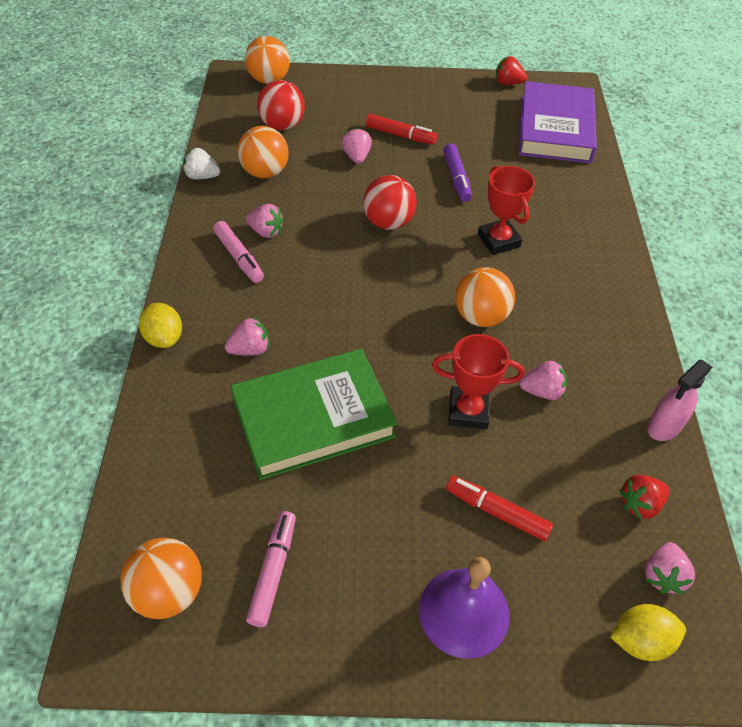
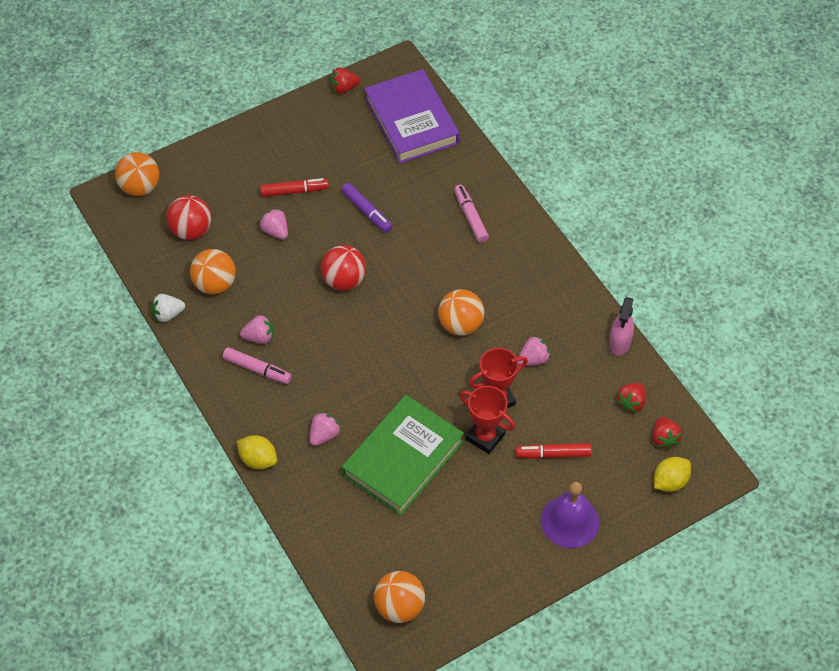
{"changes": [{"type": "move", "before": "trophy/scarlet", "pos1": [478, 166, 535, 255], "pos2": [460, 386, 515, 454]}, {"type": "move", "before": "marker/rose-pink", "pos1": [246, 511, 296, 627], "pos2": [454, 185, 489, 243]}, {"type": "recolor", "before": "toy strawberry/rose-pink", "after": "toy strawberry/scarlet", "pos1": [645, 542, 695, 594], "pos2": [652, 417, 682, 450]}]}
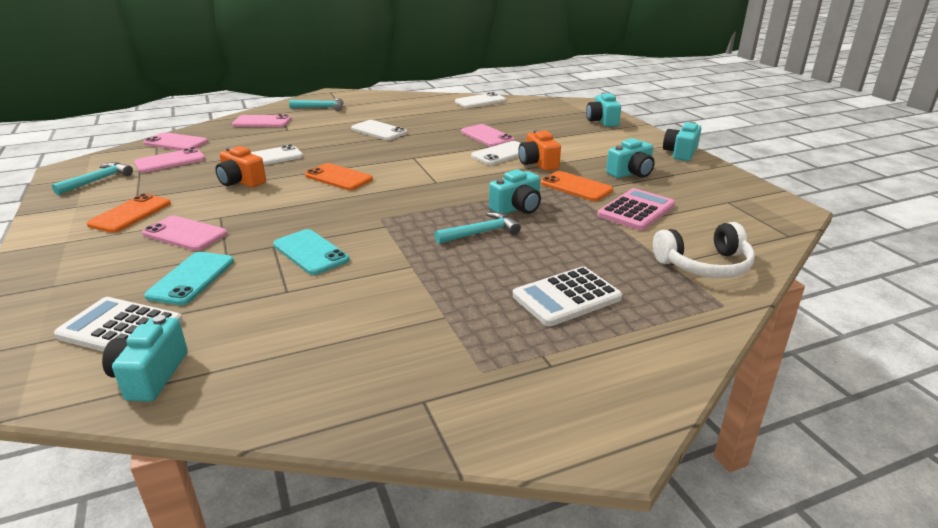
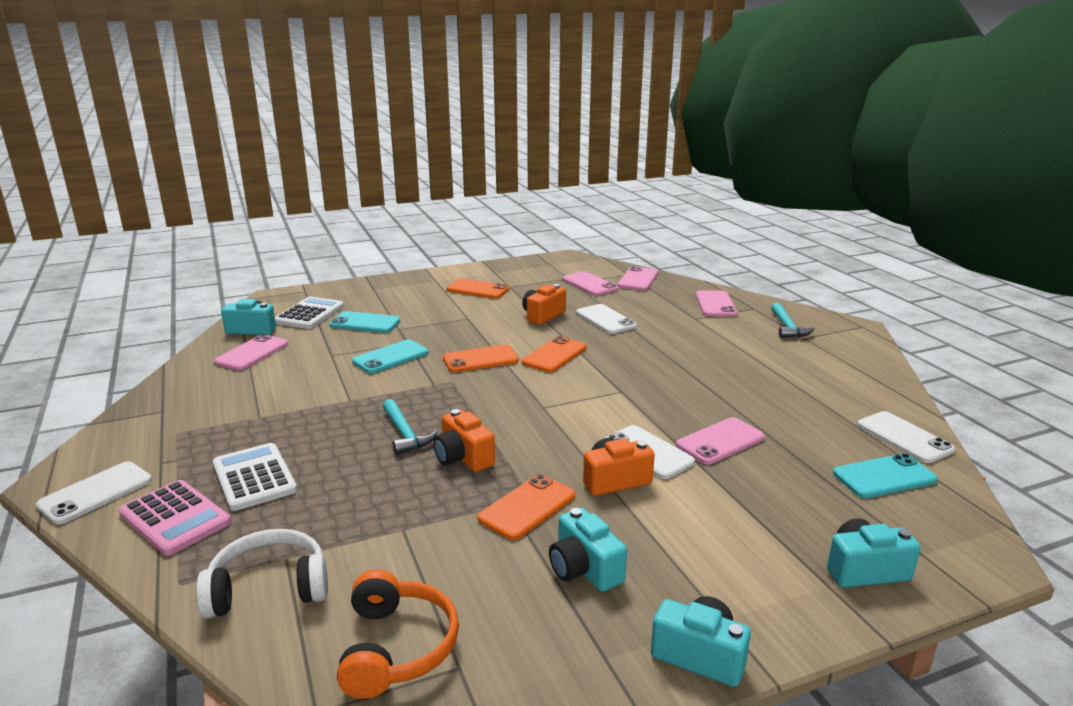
{"changes": [{"type": "move", "before": "smartphone/pure white", "pos1": [351, 120, 407, 140], "pos2": [36, 461, 152, 524]}, {"type": "delete", "before": "claw hammer/teal", "pos1": [52, 162, 133, 195]}, {"type": "recolor", "before": "photo camera/teal", "after": "photo camera/orange-coloured", "pos1": [489, 169, 541, 214], "pos2": [433, 409, 495, 472]}, {"type": "move", "before": "calculator/rose-pink", "pos1": [597, 188, 675, 230], "pos2": [119, 480, 231, 556]}, {"type": "move", "before": "smartphone/rose-pink", "pos1": [142, 216, 227, 251], "pos2": [214, 334, 288, 370]}, {"type": "rotate", "before": "over-ear headphones/pure white", "pos1": [653, 222, 755, 278], "pos2": [196, 529, 328, 619], "turn": 90}, {"type": "insert", "after": "smartphone/orange-coloured", "pos2": [443, 345, 519, 372]}, {"type": "insert", "after": "smartphone/teal", "pos2": [833, 453, 938, 498]}, {"type": "insert", "after": "over-ear headphones/orange-coloured", "pos2": [337, 569, 459, 699]}]}
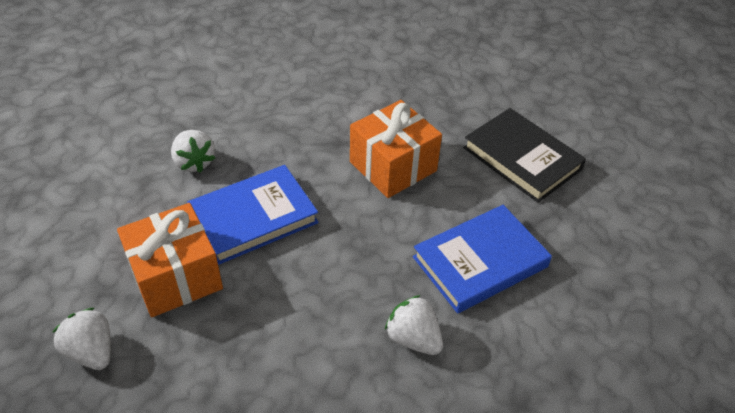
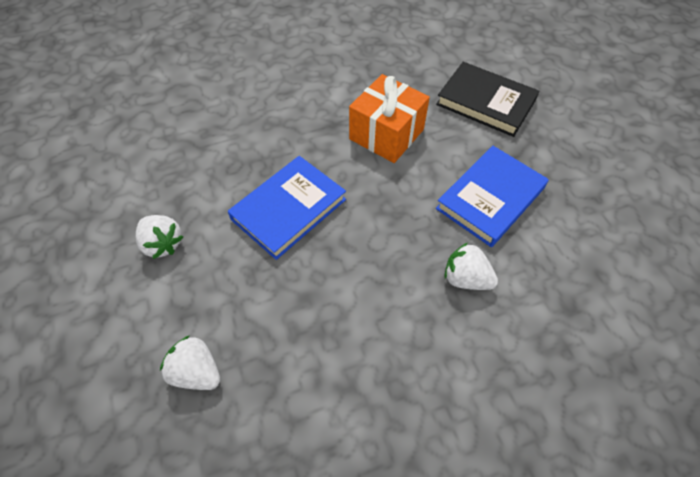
{"changes": [{"type": "move", "before": "toy strawberry/pure white", "pos1": [171, 130, 215, 173], "pos2": [136, 215, 183, 259]}, {"type": "delete", "before": "gift/orange-coloured", "pos1": [117, 203, 223, 317]}]}
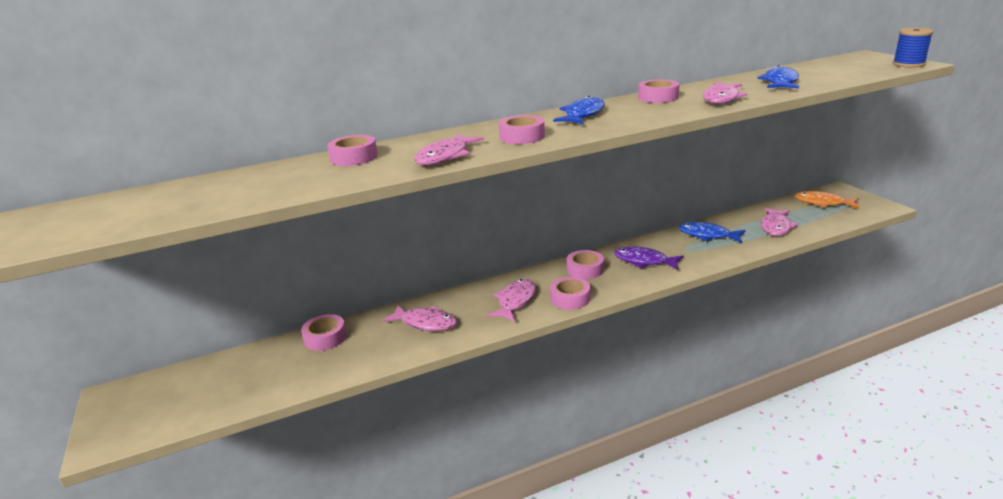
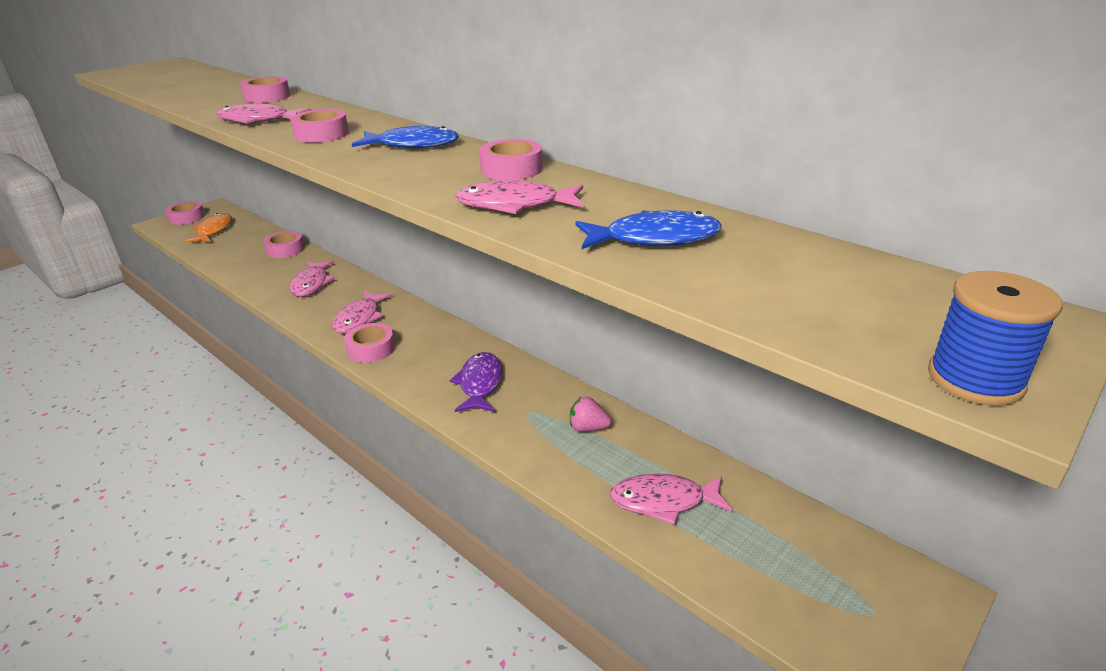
{"changes": [{"type": "move", "before": "fish/orange-coloured", "pos1": [794, 191, 859, 209], "pos2": [185, 213, 232, 243]}, {"type": "replace", "before": "fish/blue", "after": "toy strawberry/rose-pink", "pos1": [679, 222, 745, 243], "pos2": [570, 396, 611, 432]}, {"type": "move", "before": "sticky tape/rose-pink", "pos1": [567, 250, 604, 279], "pos2": [165, 201, 205, 225]}, {"type": "rotate", "before": "fish/rose-pink", "pos1": [487, 279, 536, 322], "pos2": [332, 291, 392, 333], "turn": 105}]}
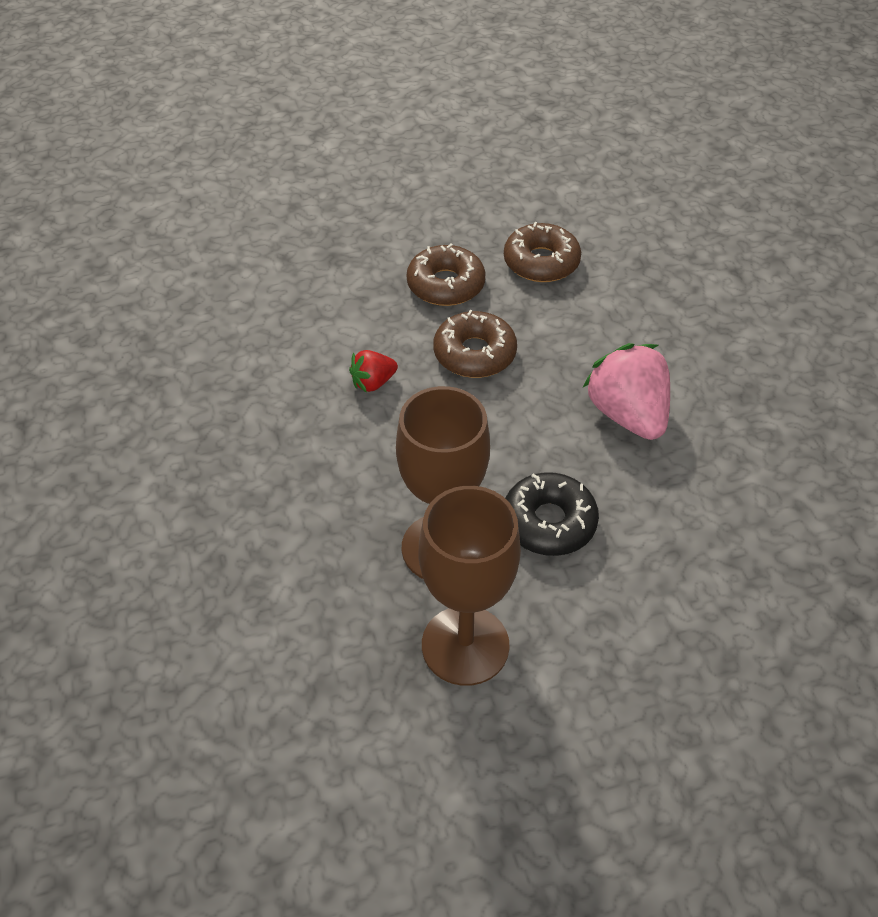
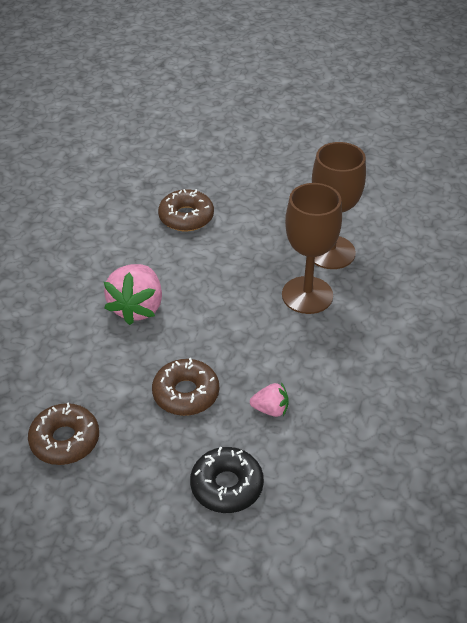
{"changes": [{"type": "move", "before": "glazed donut/dark brown", "pos1": [407, 244, 486, 306], "pos2": [158, 189, 214, 231]}, {"type": "recolor", "before": "toy strawberry/scarlet", "after": "toy strawberry/rose-pink", "pos1": [349, 350, 398, 393], "pos2": [250, 383, 289, 417]}, {"type": "move", "before": "glazed donut/ebony", "pos1": [505, 472, 599, 556], "pos2": [190, 447, 264, 513]}]}
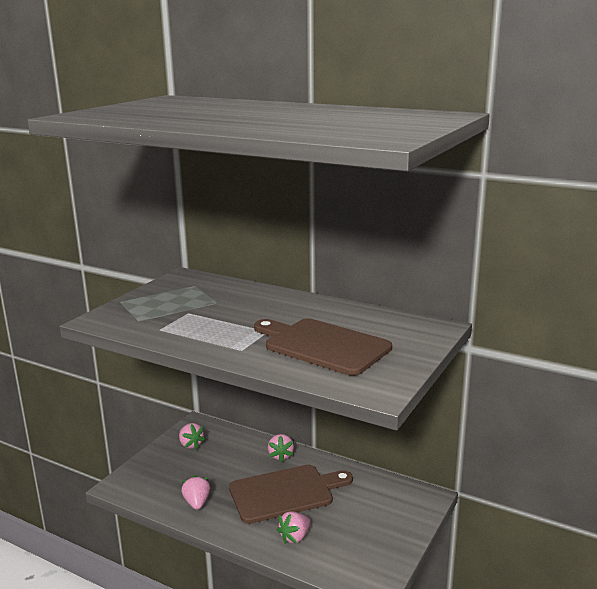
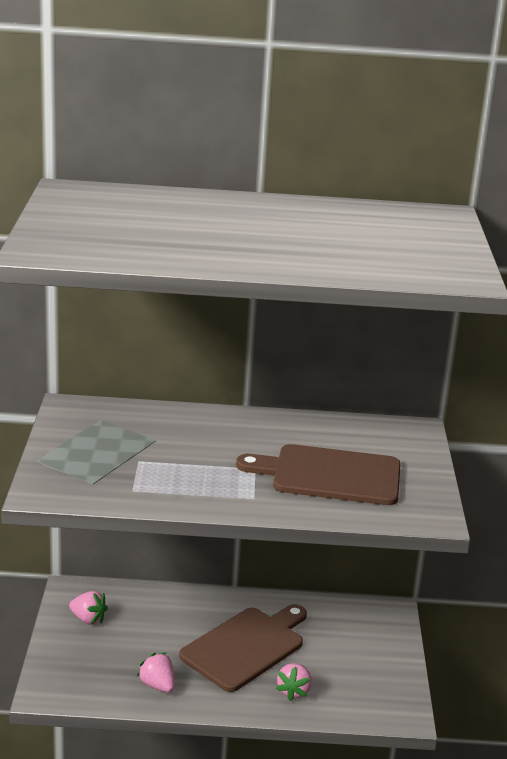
{"changes": [{"type": "delete", "before": "toy strawberry/rose-pink", "pos1": [268, 434, 294, 463]}]}
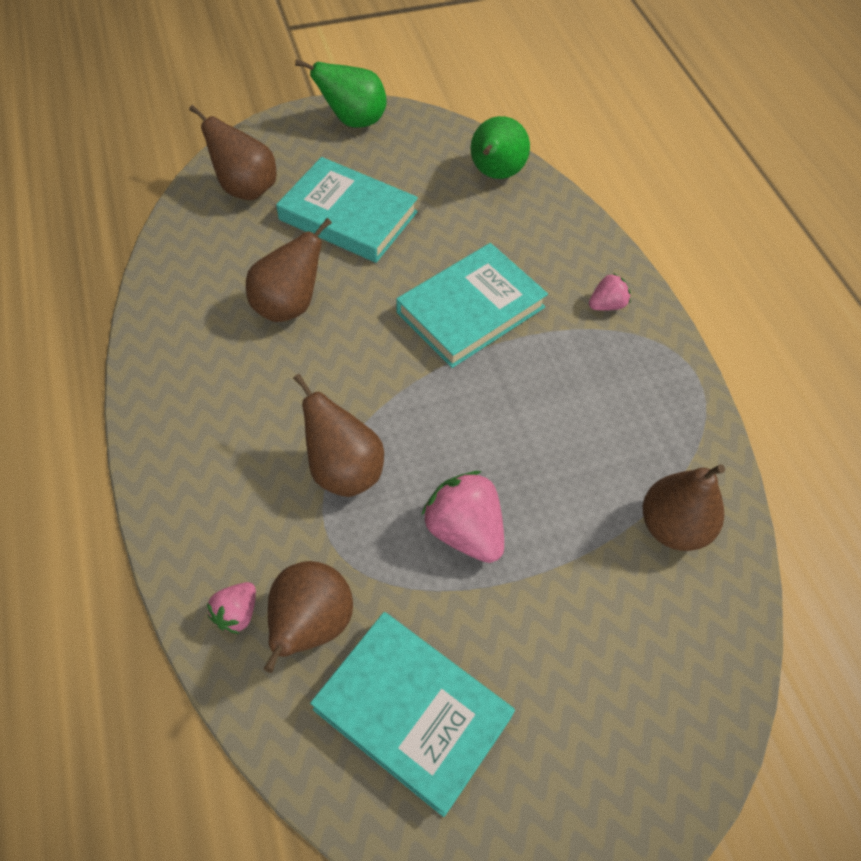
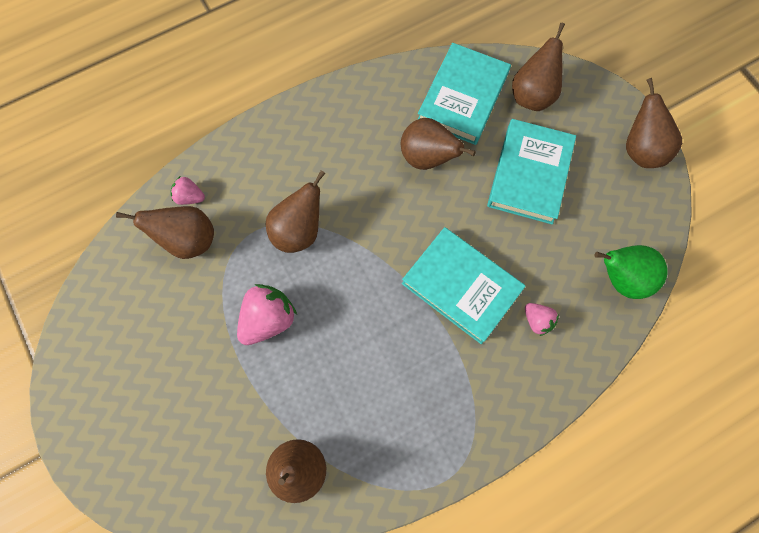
{"changes": [{"type": "recolor", "before": "toy pear/green", "after": "toy pear/dark brown", "pos1": [295, 59, 387, 128], "pos2": [626, 78, 682, 168]}, {"type": "move", "before": "toy strawberry/rose-pink", "pos1": [589, 273, 631, 311], "pos2": [525, 303, 559, 336]}, {"type": "move", "before": "hardcover/teal", "pos1": [310, 612, 515, 817], "pos2": [417, 43, 511, 145]}]}
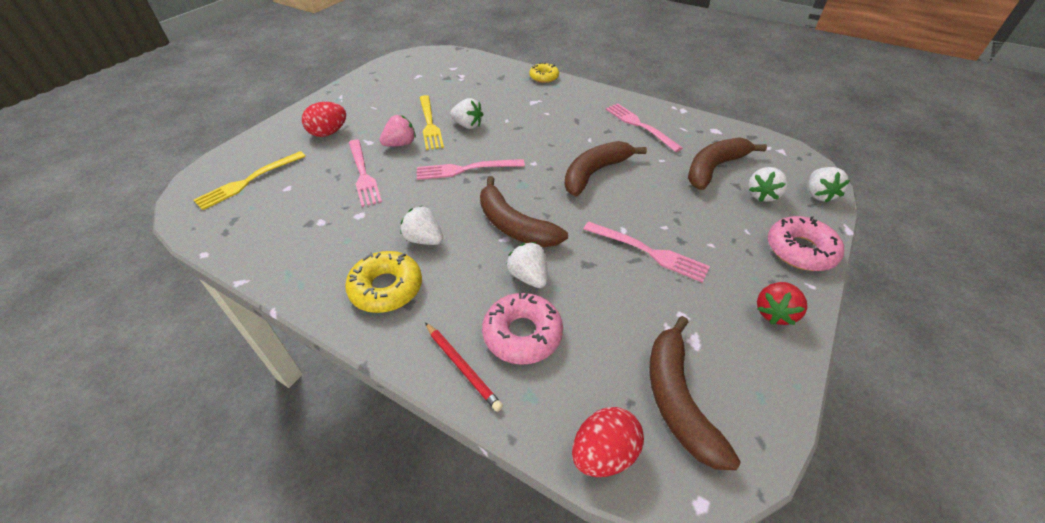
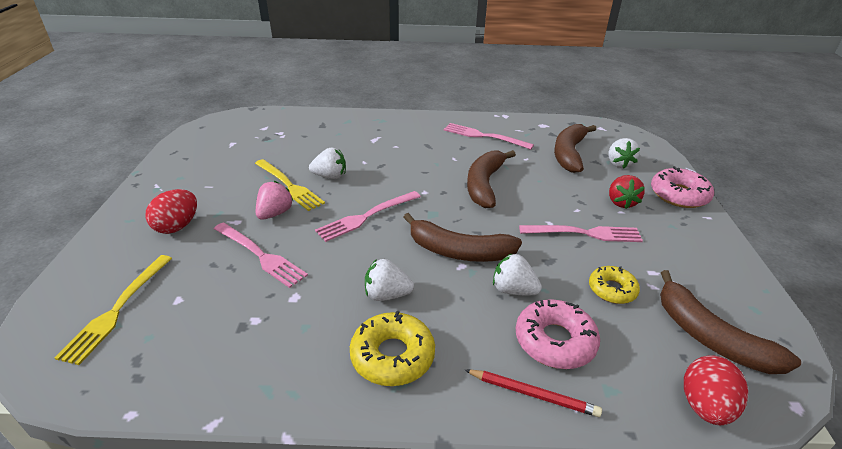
{"changes": [{"type": "move", "before": "glazed donut/yellow", "pos1": [529, 62, 559, 83], "pos2": [589, 266, 640, 304]}, {"type": "delete", "before": "toy strawberry/pure white", "pos1": [808, 167, 850, 203]}, {"type": "move", "before": "toy strawberry/scarlet", "pos1": [757, 282, 807, 325], "pos2": [609, 175, 645, 209]}]}
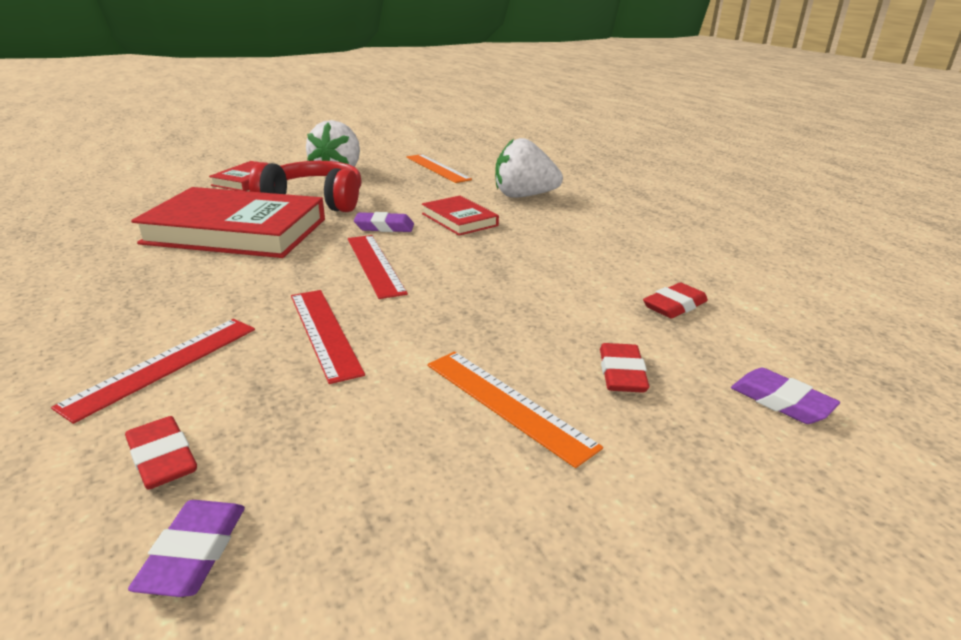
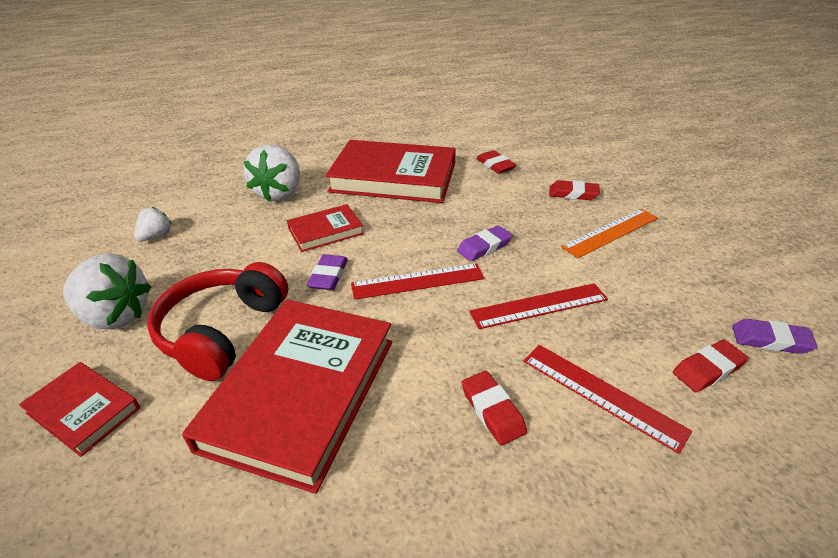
{"changes": [{"type": "replace", "before": "straightedge/orange-coloured", "after": "toy strawberry/pure white", "pos1": [407, 154, 472, 183], "pos2": [134, 207, 172, 241]}, {"type": "move", "before": "gum eraser/violet", "pos1": [731, 368, 840, 424], "pos2": [457, 225, 513, 262]}, {"type": "insert", "after": "hardcover/scarlet", "pos2": [326, 140, 456, 203]}, {"type": "insert", "after": "gum eraser/scarlet", "pos2": [462, 371, 527, 445]}]}
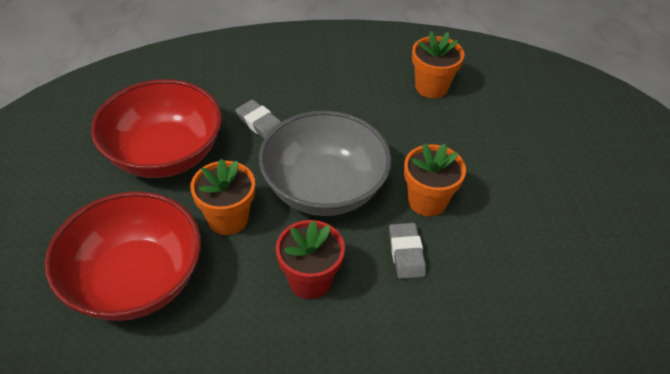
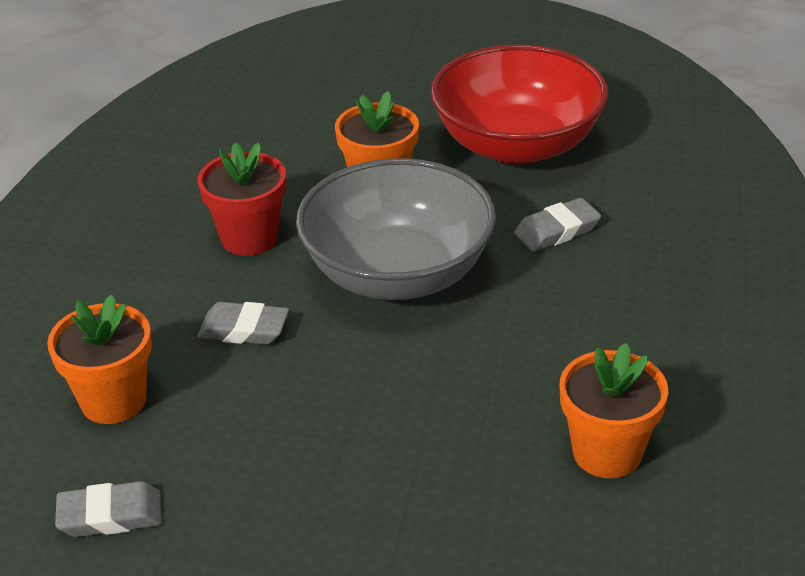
{"changes": [{"type": "move", "before": "plant pot/orange-coloured", "pos1": [404, 143, 466, 216], "pos2": [47, 295, 152, 424]}, {"type": "delete", "before": "deep dish/scarlet", "pos1": [45, 191, 201, 321]}, {"type": "insert", "after": "gum eraser/gray", "pos2": [55, 481, 161, 537]}]}
